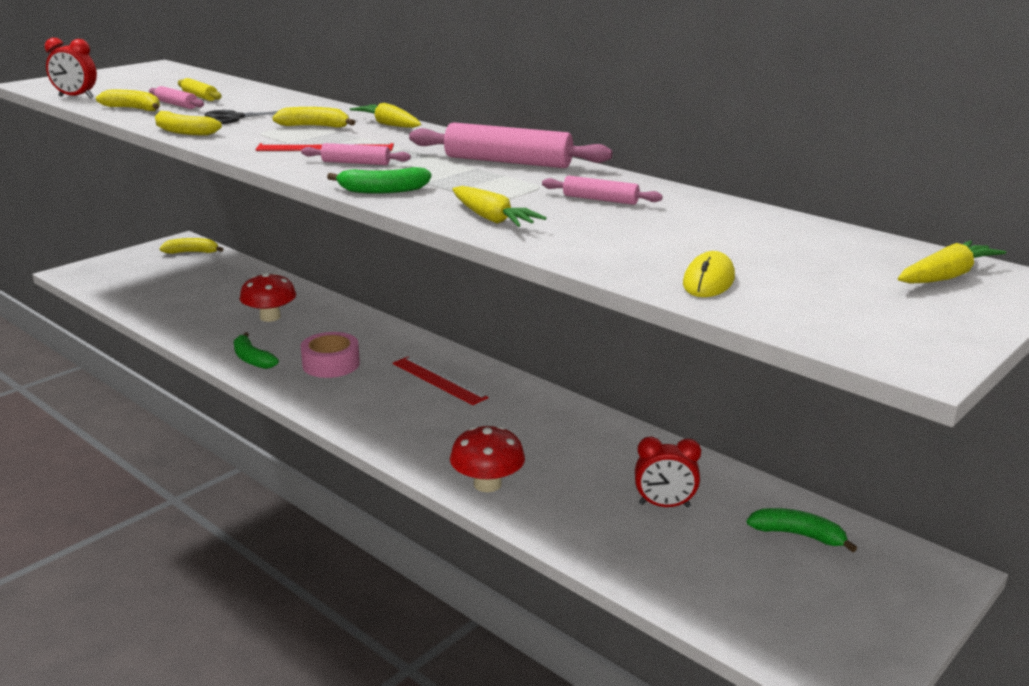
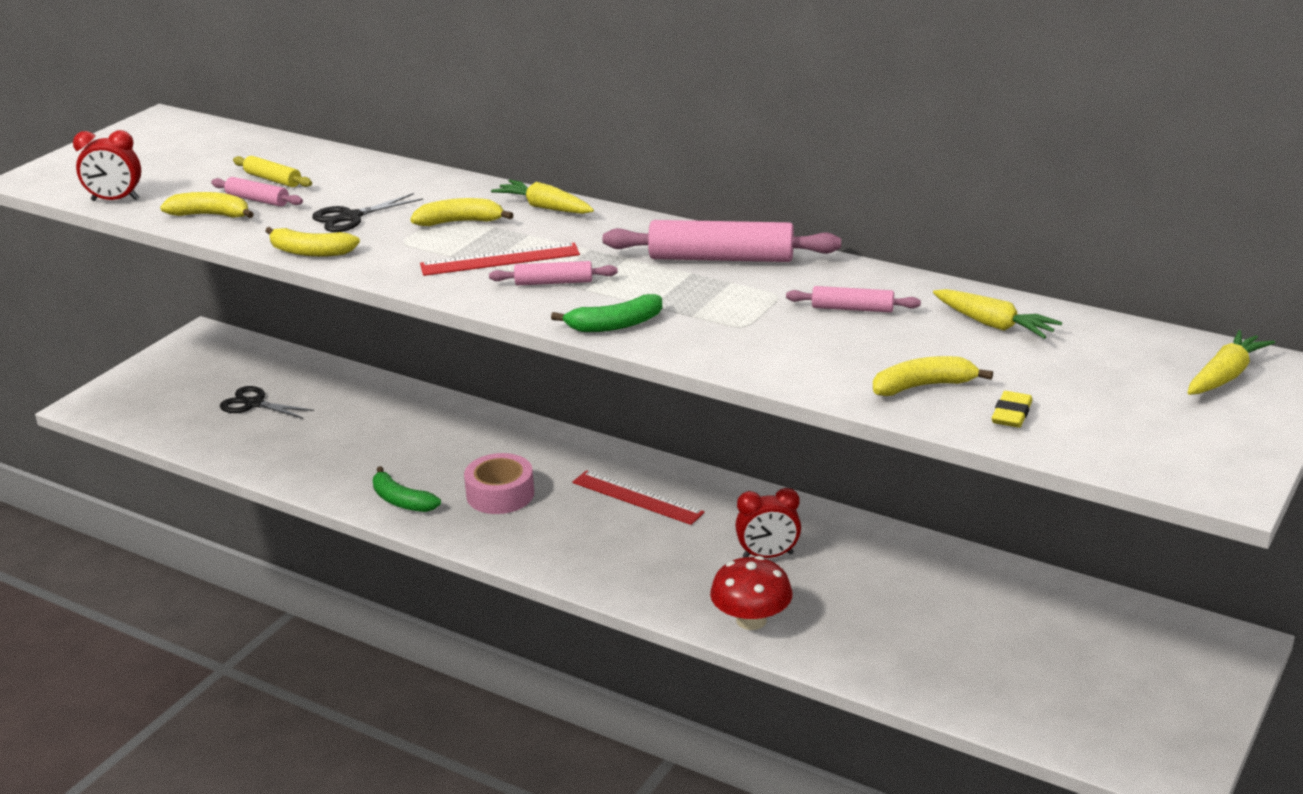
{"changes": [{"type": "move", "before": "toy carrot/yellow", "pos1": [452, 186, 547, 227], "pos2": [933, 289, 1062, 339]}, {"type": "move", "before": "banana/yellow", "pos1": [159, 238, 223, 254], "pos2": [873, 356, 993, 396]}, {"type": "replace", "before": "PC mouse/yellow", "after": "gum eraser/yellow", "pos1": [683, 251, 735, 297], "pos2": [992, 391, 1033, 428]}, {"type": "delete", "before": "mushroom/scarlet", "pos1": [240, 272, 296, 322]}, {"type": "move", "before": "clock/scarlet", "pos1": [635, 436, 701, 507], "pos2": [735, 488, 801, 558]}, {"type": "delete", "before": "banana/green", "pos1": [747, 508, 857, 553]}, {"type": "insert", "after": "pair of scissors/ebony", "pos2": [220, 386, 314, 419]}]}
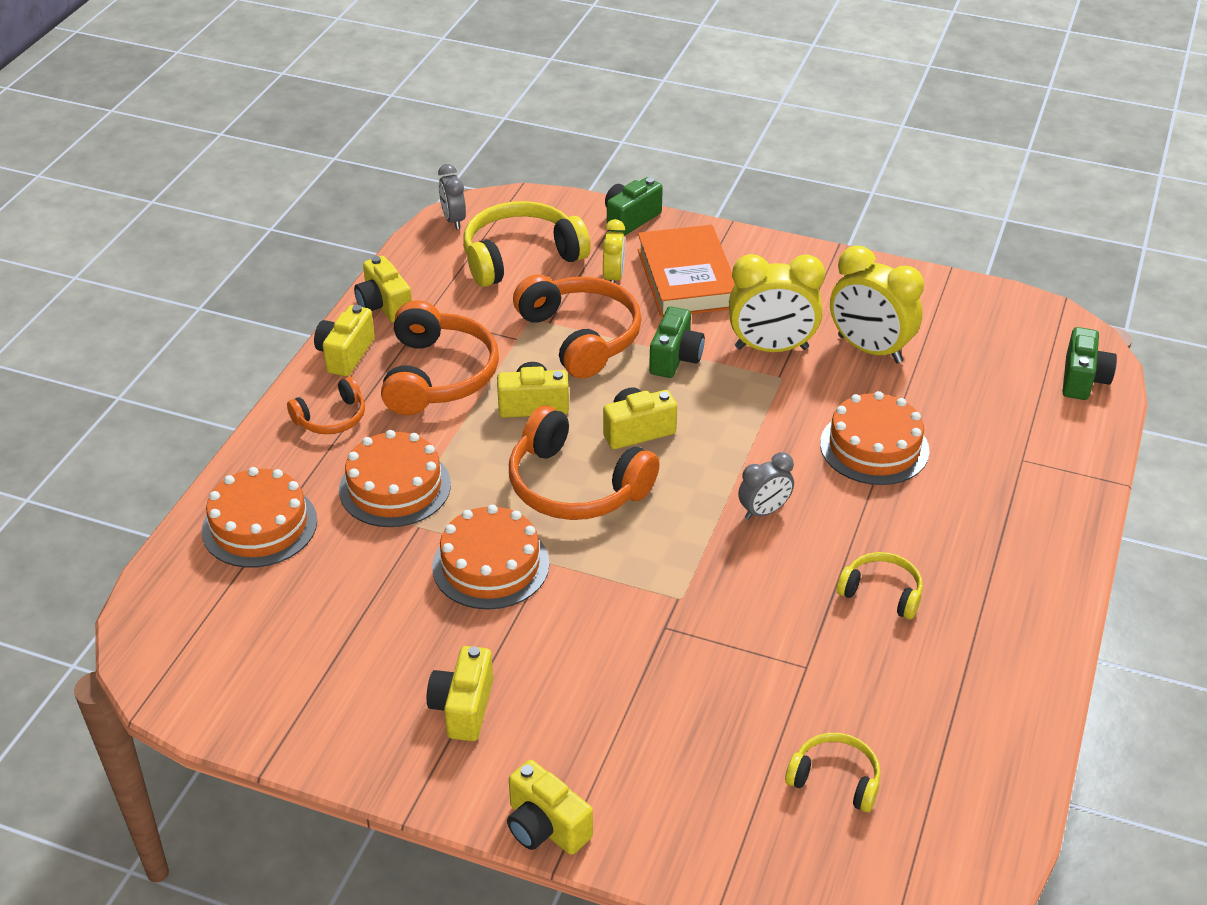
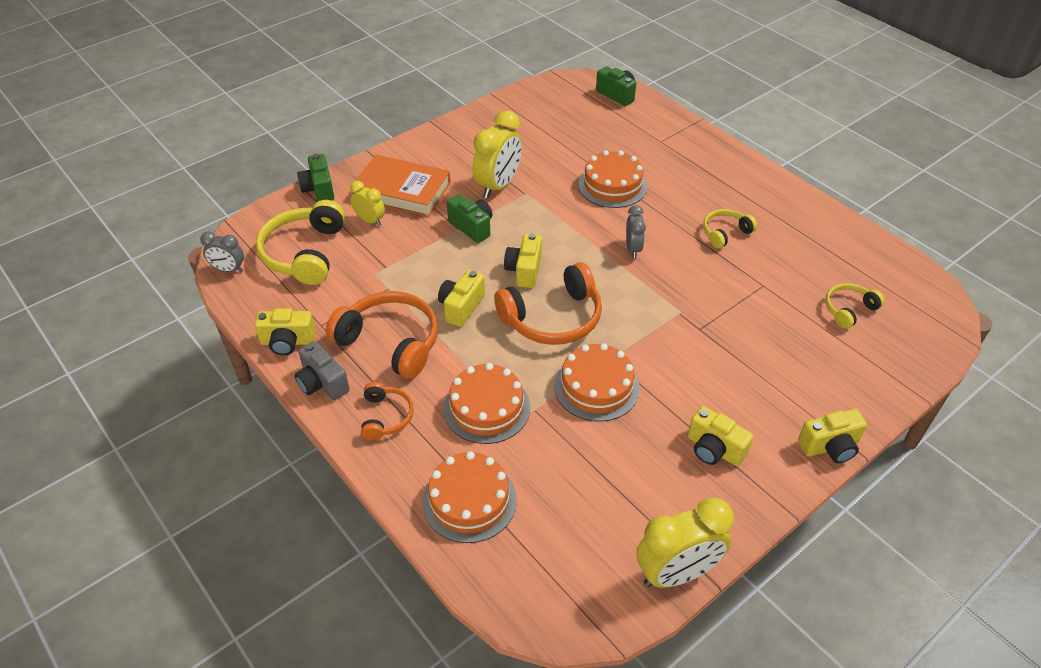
{"changes": [{"type": "move", "before": "clock/yellow", "pos1": [830, 246, 924, 363], "pos2": [636, 498, 734, 588]}, {"type": "delete", "before": "over-ear headphones/orange-coloured", "pos1": [513, 274, 642, 379]}, {"type": "recolor", "before": "photo camera/yellow", "after": "photo camera/gray", "pos1": [314, 305, 375, 376], "pos2": [295, 341, 350, 400]}]}
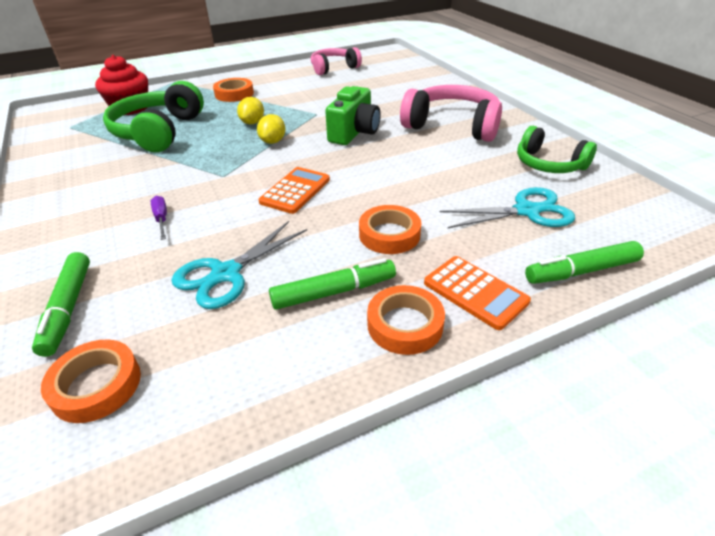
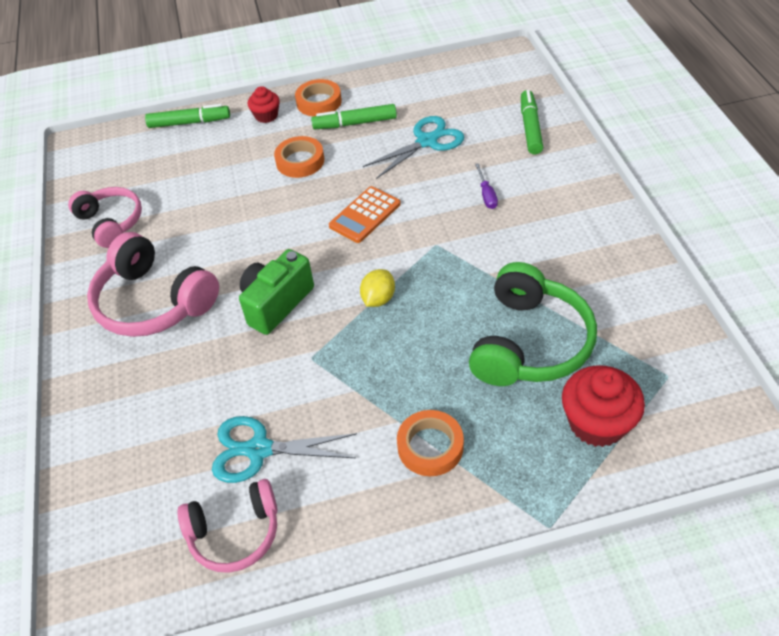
{"changes": [{"type": "delete", "before": "citrus fruit/yellow", "pos1": [237, 97, 264, 124]}, {"type": "recolor", "before": "over-ear headphones/green", "after": "over-ear headphones/rose-pink", "pos1": [517, 126, 597, 173], "pos2": [68, 187, 142, 248]}, {"type": "move", "before": "pair of scissors/teal", "pos1": [440, 187, 575, 228], "pos2": [212, 416, 357, 483]}, {"type": "replace", "before": "calculator/orange-coloured", "after": "cupcake/scarlet", "pos1": [424, 256, 531, 330], "pos2": [248, 86, 280, 123]}, {"type": "delete", "before": "sticky tape/orange-coloured", "pos1": [41, 339, 141, 423]}]}
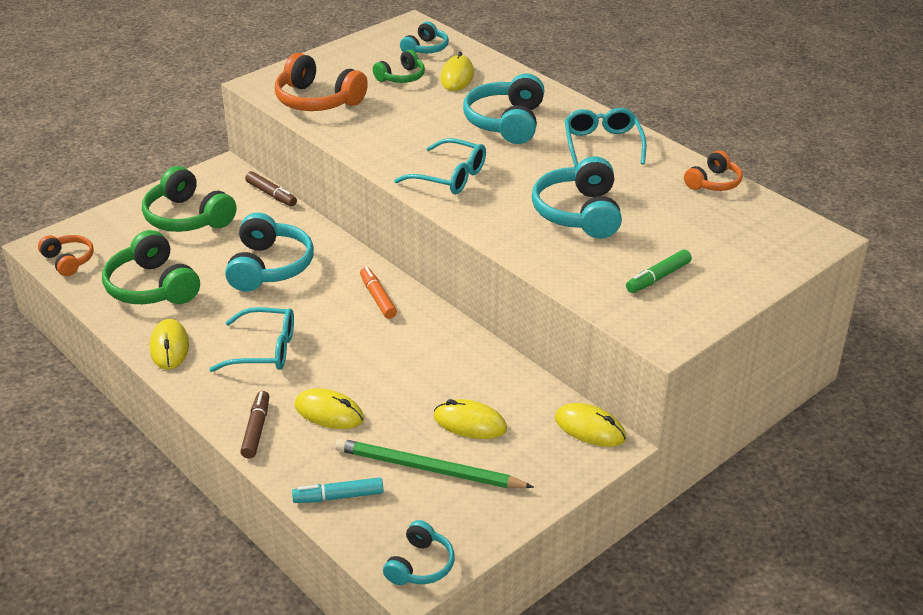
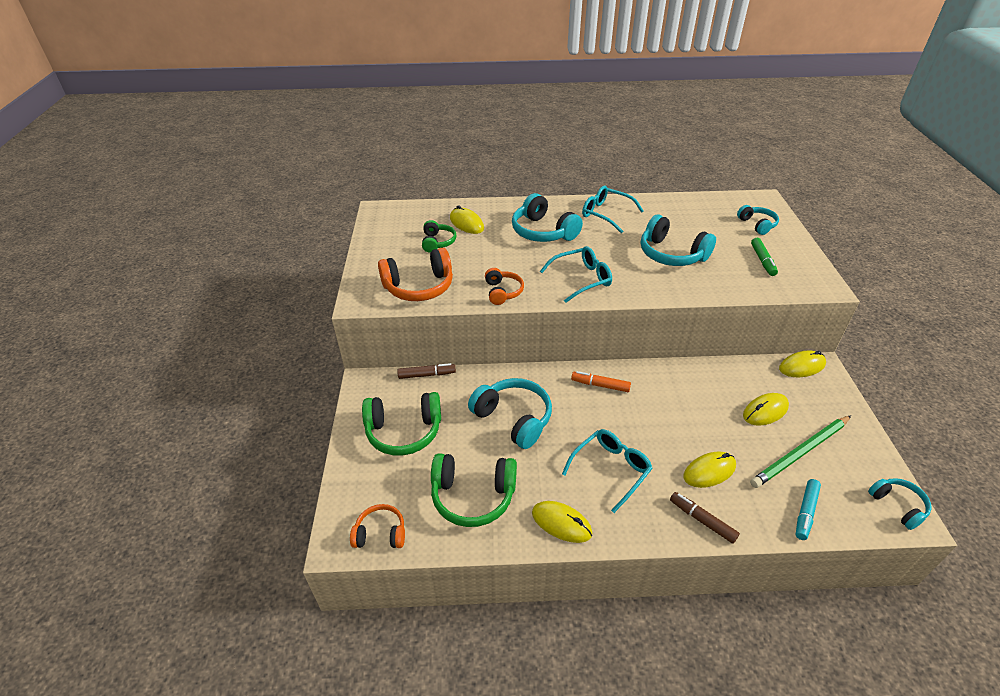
{"changes": [{"type": "move", "before": "over-ear headphones/teal", "pos1": [400, 21, 449, 53], "pos2": [737, 205, 779, 235]}, {"type": "move", "before": "over-ear headphones/orange-coloured", "pos1": [684, 150, 743, 191], "pos2": [485, 268, 524, 305]}]}
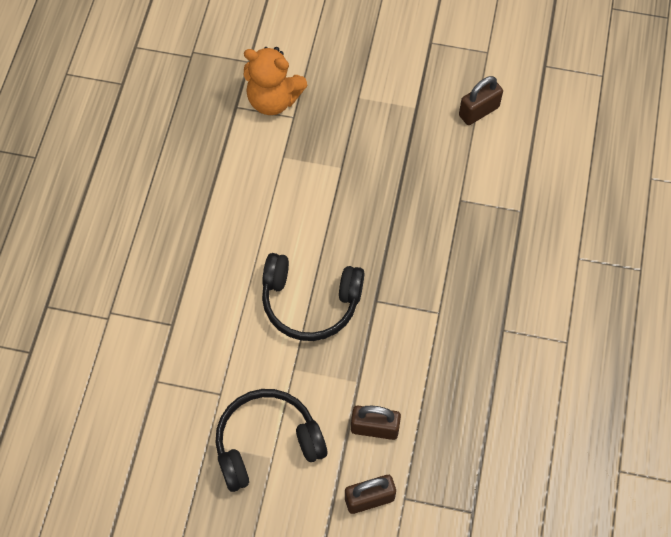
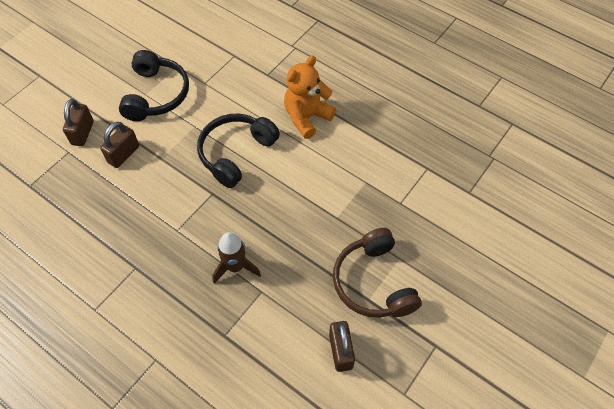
{"changes": [{"type": "move", "before": "teddy/orange-coloured", "pos1": [244, 47, 307, 115], "pos2": [284, 55, 336, 139]}, {"type": "insert", "after": "over-ear headphones/dark brown", "pos2": [333, 228, 422, 318]}, {"type": "insert", "after": "rocket/dark brown", "pos2": [212, 232, 261, 284]}]}
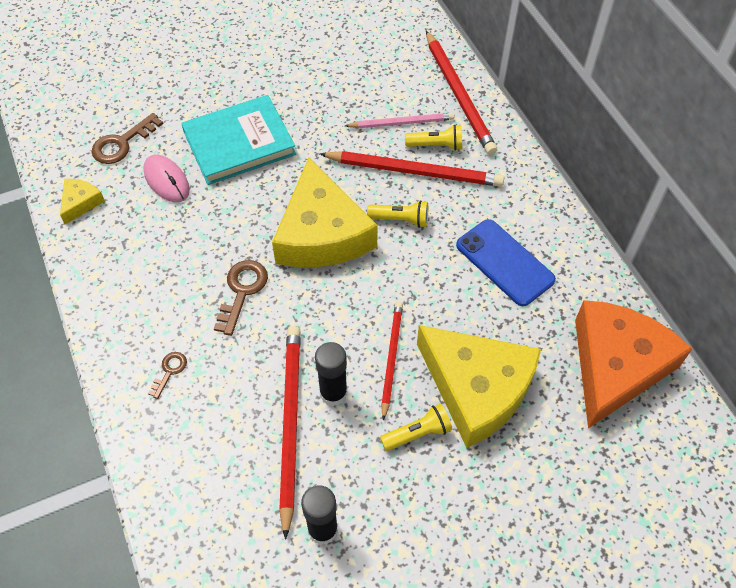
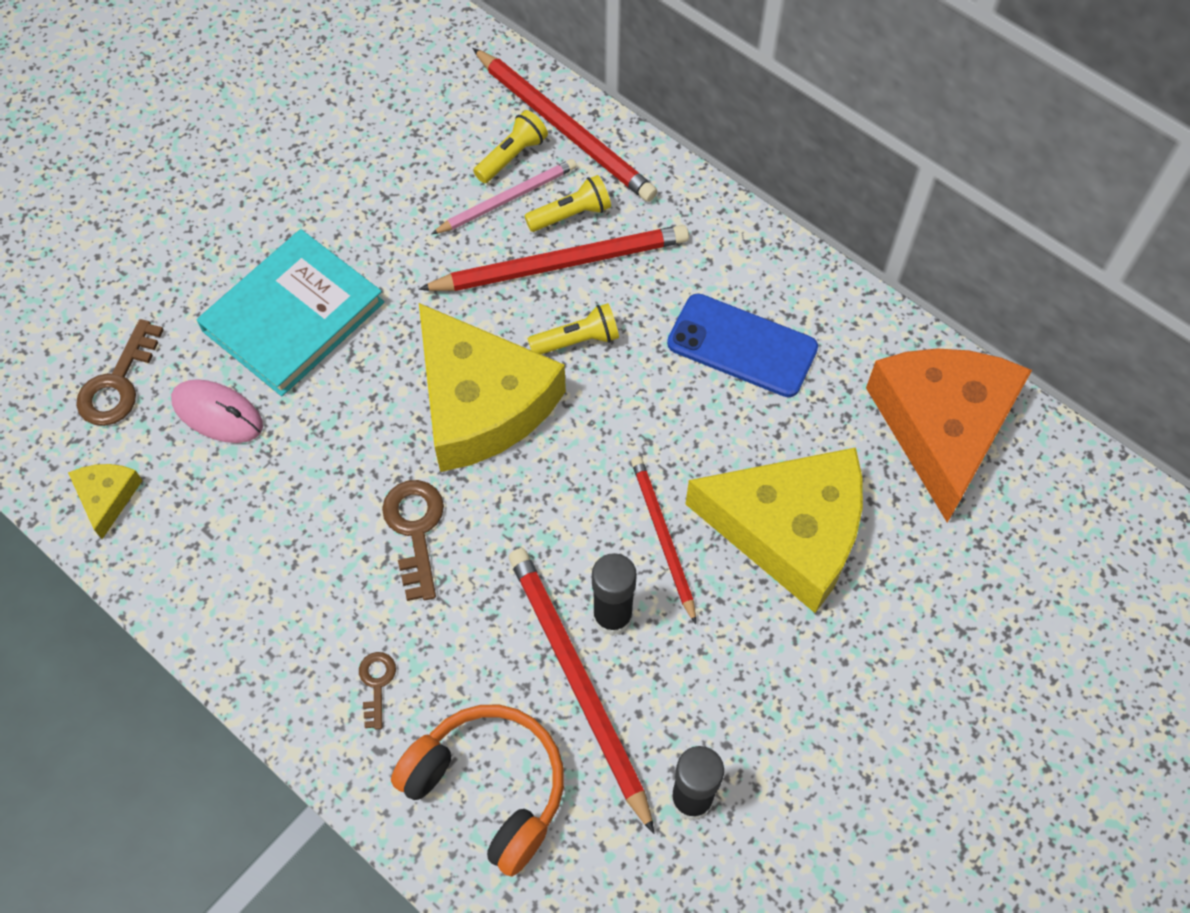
{"changes": [{"type": "move", "before": "pocket torch/yellow", "pos1": [380, 403, 452, 451], "pos2": [473, 110, 548, 183]}, {"type": "insert", "after": "over-ear headphones/orange-coloured", "pos2": [391, 705, 564, 877]}]}
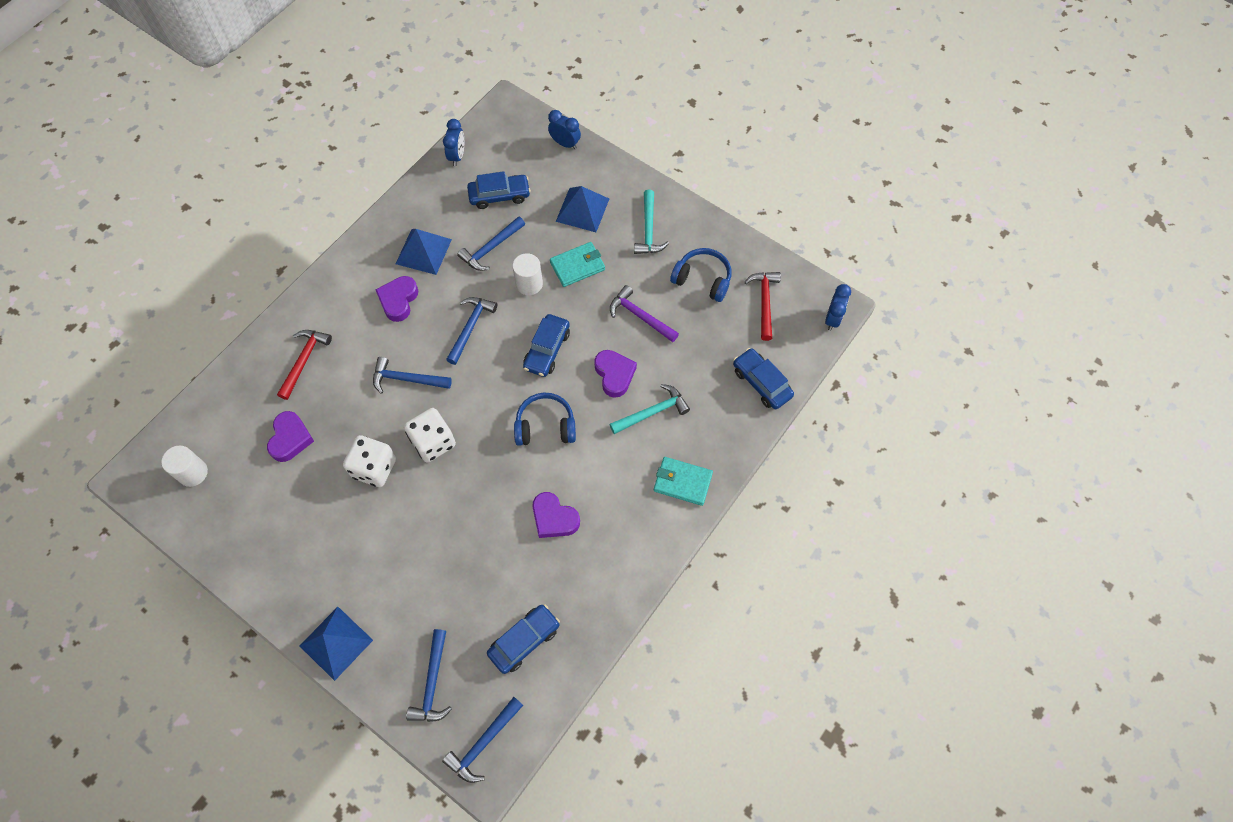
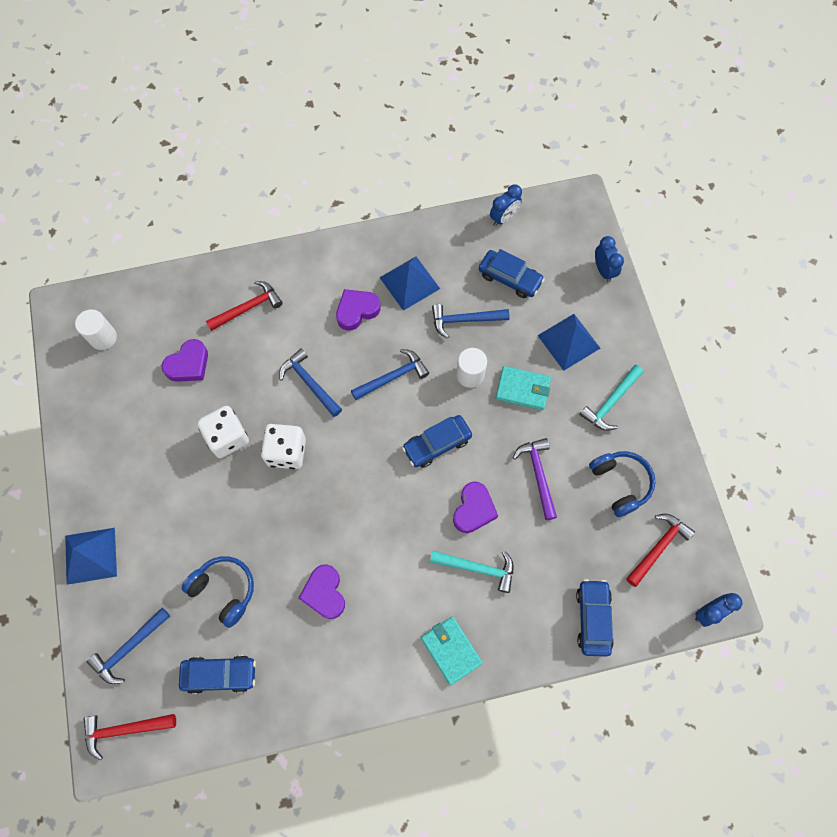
{"changes": [{"type": "move", "before": "over-ear headphones/blue", "pos1": [514, 393, 576, 446], "pos2": [182, 556, 254, 628]}, {"type": "recolor", "before": "claw hammer/blue", "after": "claw hammer/scarlet", "pos1": [442, 697, 523, 783], "pos2": [83, 714, 176, 760]}]}
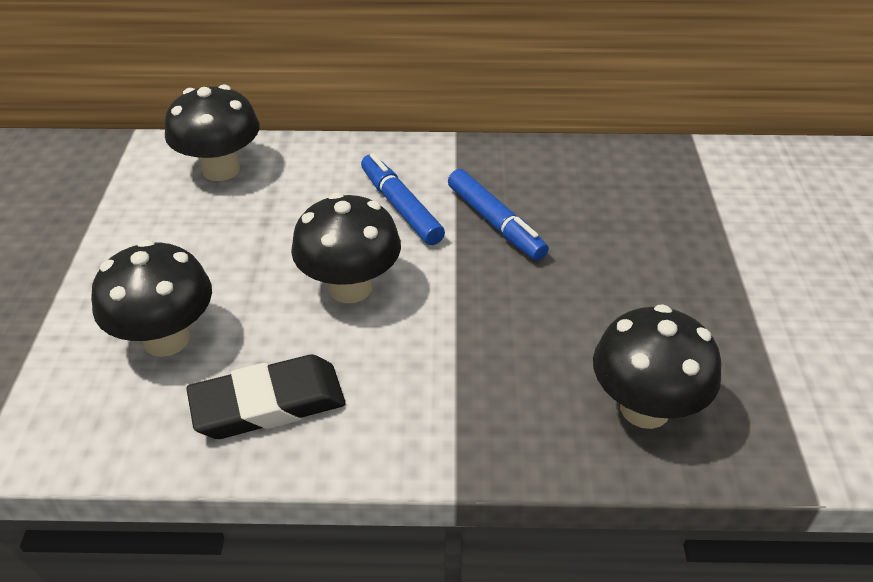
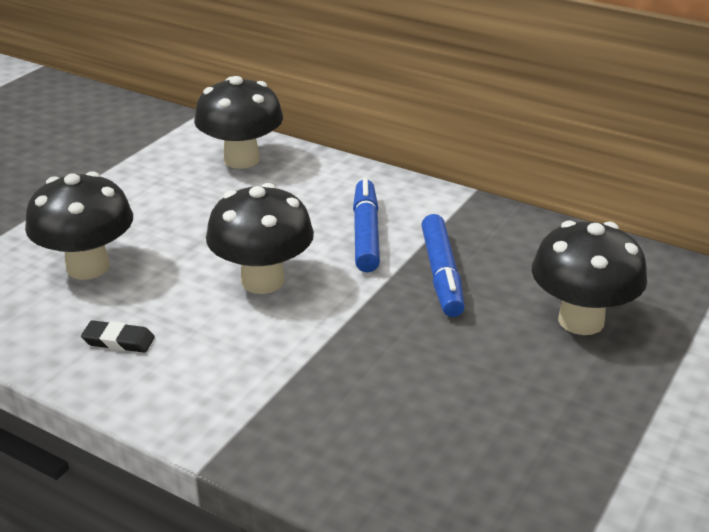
{"changes": [{"type": "move", "before": "mushroom/ebony", "pos1": [593, 304, 722, 429], "pos2": [532, 220, 647, 335]}, {"type": "resize", "before": "gum eraser/ebony", "pos1": [186, 354, 346, 439], "pos2": [81, 320, 155, 353], "scale": 0.48}]}
